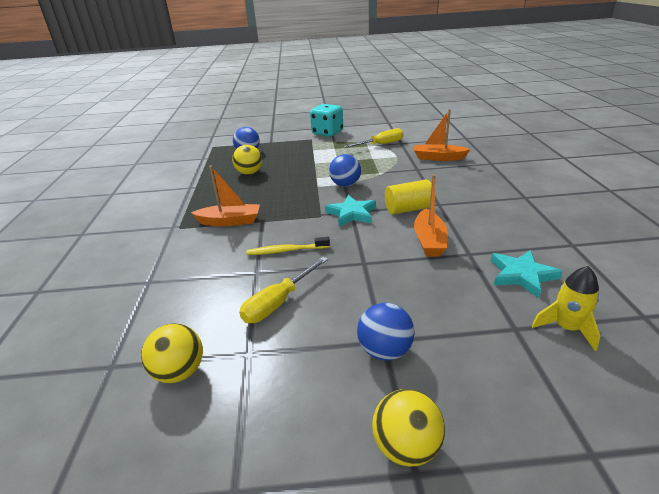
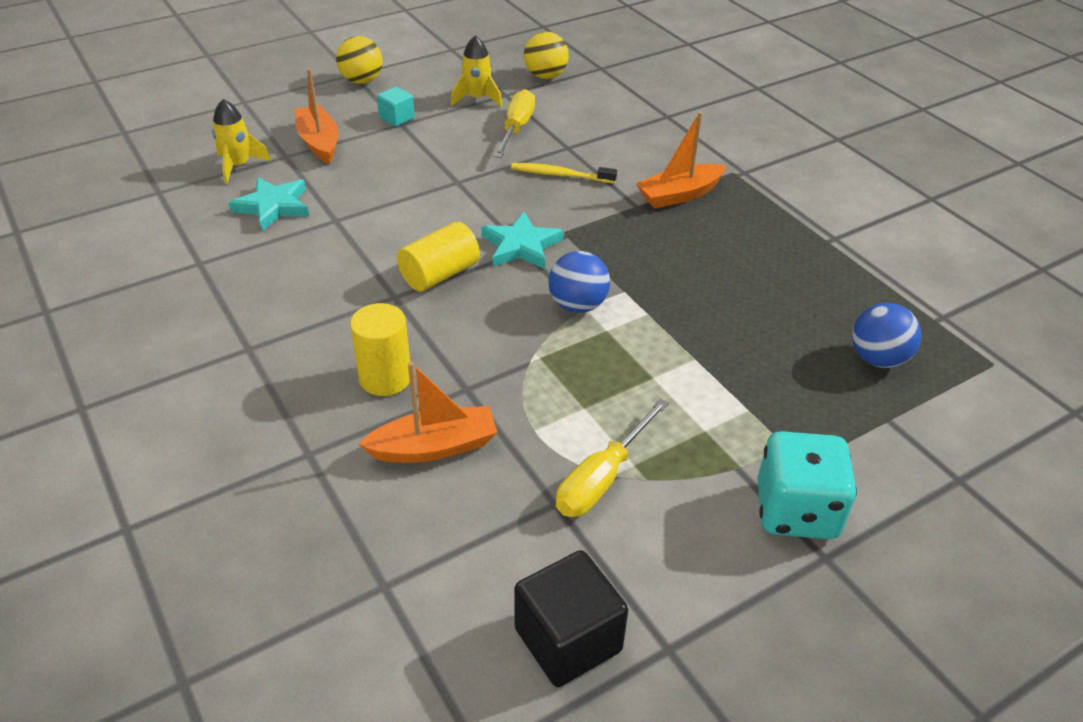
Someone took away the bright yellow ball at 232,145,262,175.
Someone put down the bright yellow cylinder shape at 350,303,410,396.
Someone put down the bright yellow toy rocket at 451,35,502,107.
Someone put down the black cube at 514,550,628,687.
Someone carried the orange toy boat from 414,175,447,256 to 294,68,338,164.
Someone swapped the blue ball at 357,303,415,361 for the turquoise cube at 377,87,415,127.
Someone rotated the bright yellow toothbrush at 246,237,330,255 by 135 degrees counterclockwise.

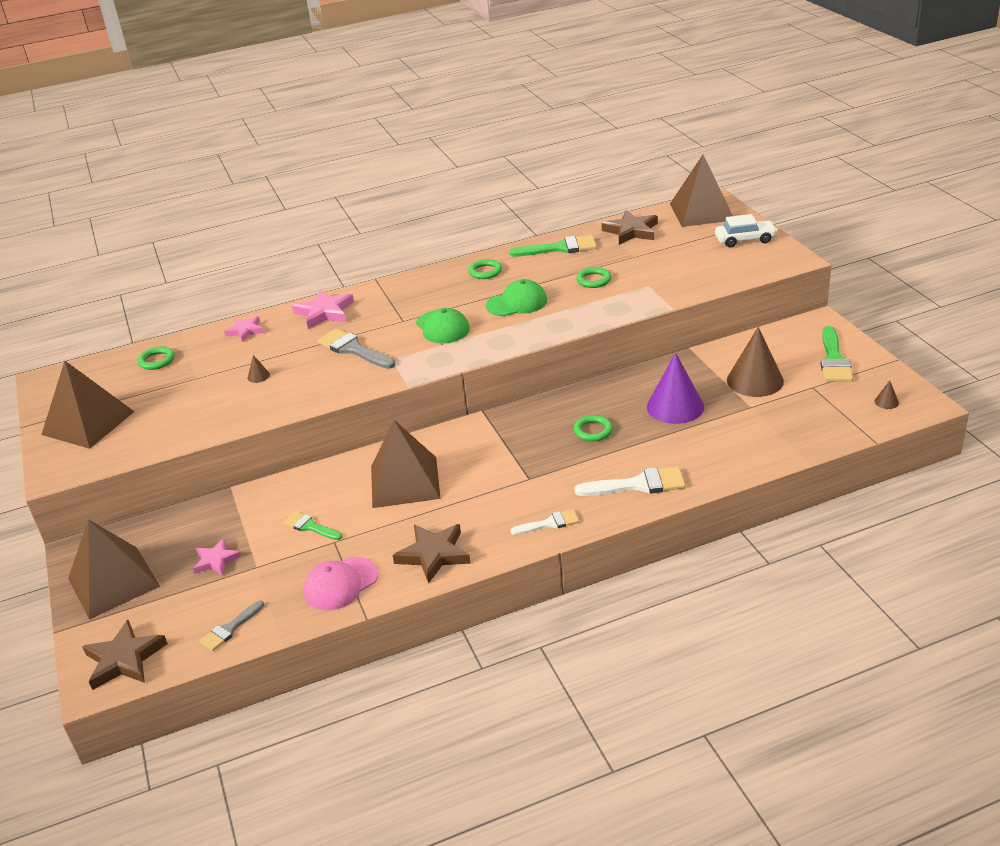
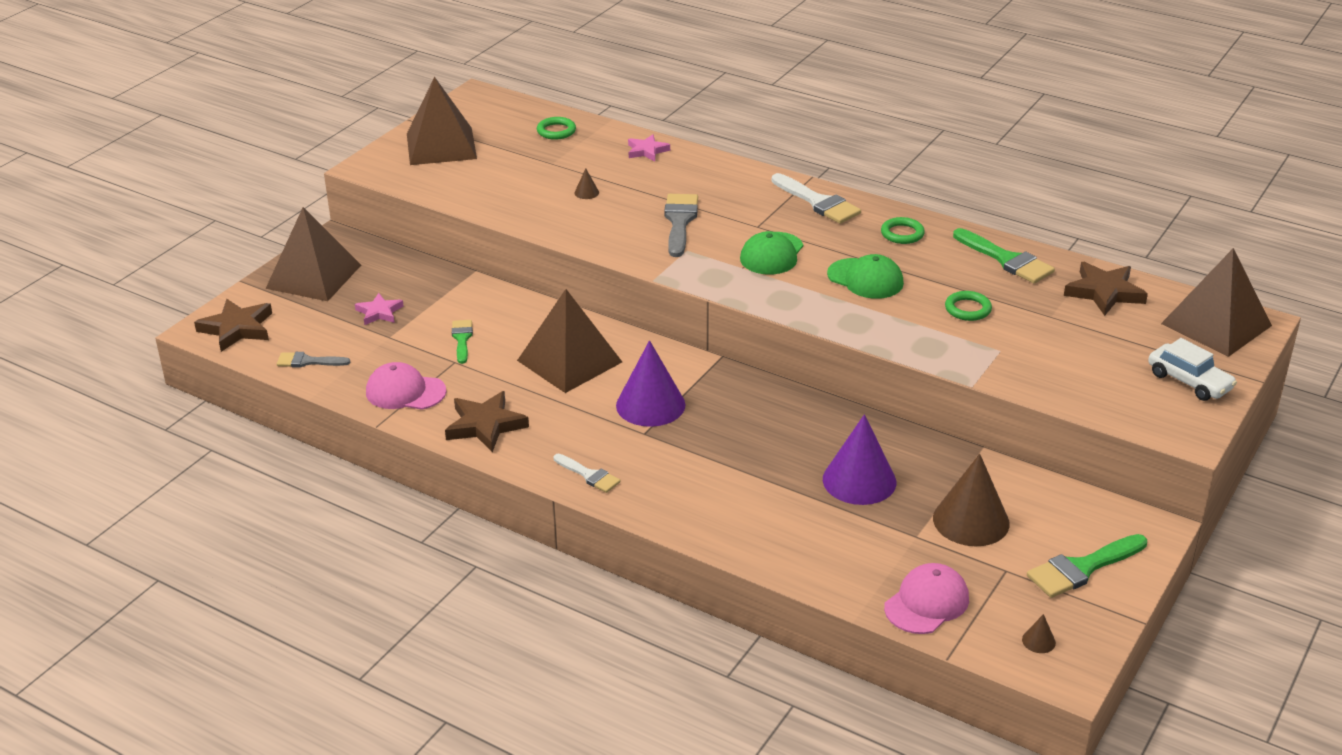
Someone took away the rosy star at 292,289,354,329.
Someone took away the green hoop at 574,415,613,442.
Someone put down the violet solid cone at 616,340,686,427.
Someone put down the rosy baseball cap at 884,563,969,634.
Someone carried the pure white paintbrush from 574,466,685,496 to 772,173,861,224.

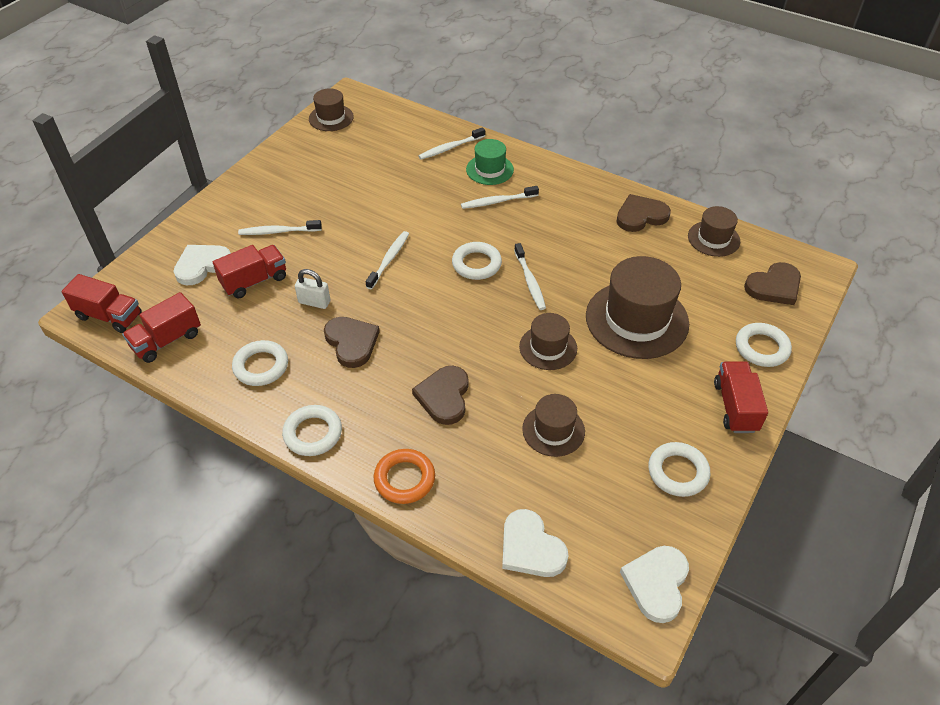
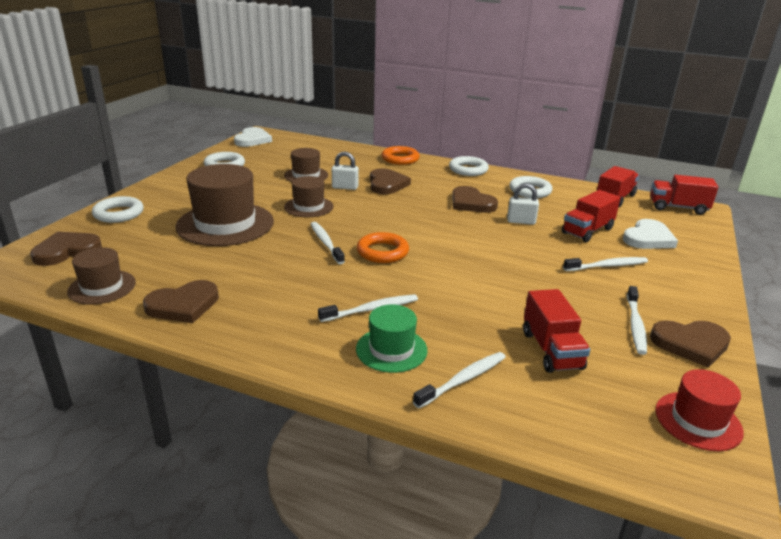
Someone took away the pure white heart at 502,509,568,577.
Someone put down the pure white padlock at 332,152,359,190.
Someone put down the dark brown heart at 650,320,731,368.
Someone carried the pure white toothbrush from 365,231,409,289 to 627,286,647,355.
Someone carried the red lorry from 714,361,768,433 to 523,289,590,373.
Someone repainted the dark brown hat at 309,88,354,131, which became the red hat at 655,369,744,451.
Someone repainted the pure white hoop at 452,242,502,280, which became the orange hoop at 357,232,409,263.

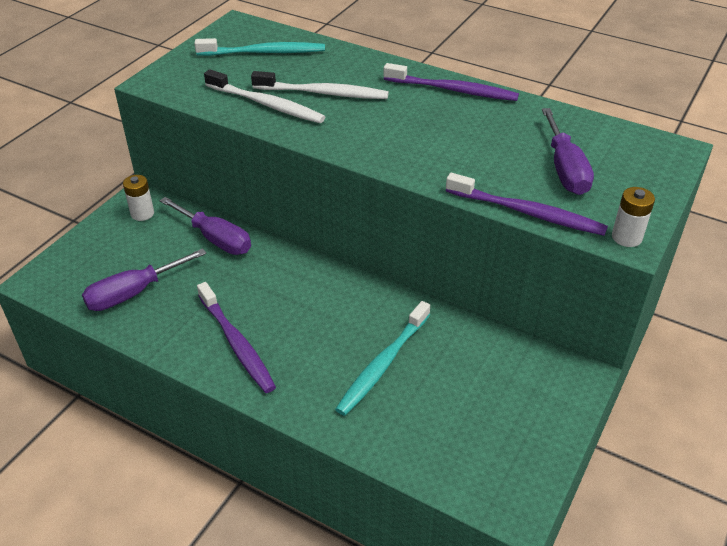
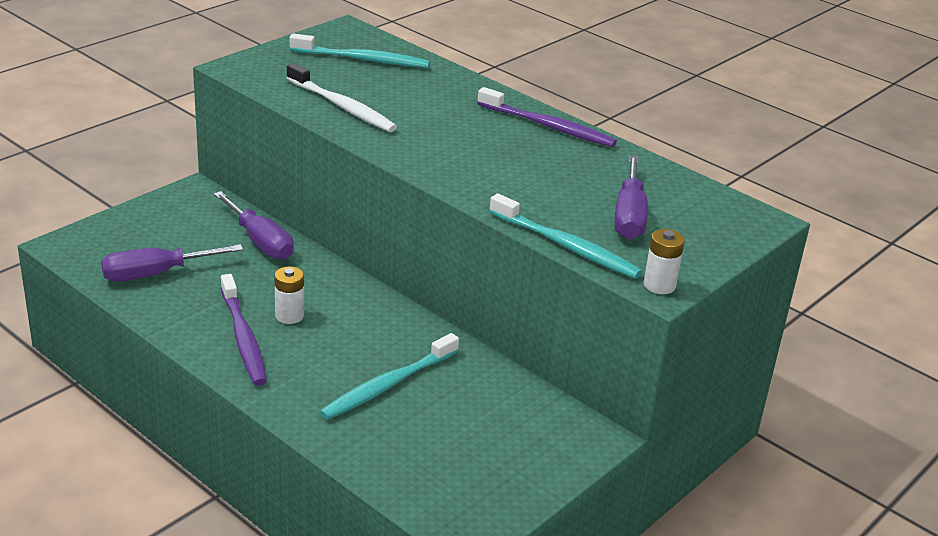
Someone took away the pure white toothbrush at 251,71,389,99.
Someone carried the pure white power cell from 123,175,154,221 to 274,266,304,324.
Someone repainted the violet toothbrush at 446,173,608,236, which became the turquoise toothbrush at 489,193,642,279.

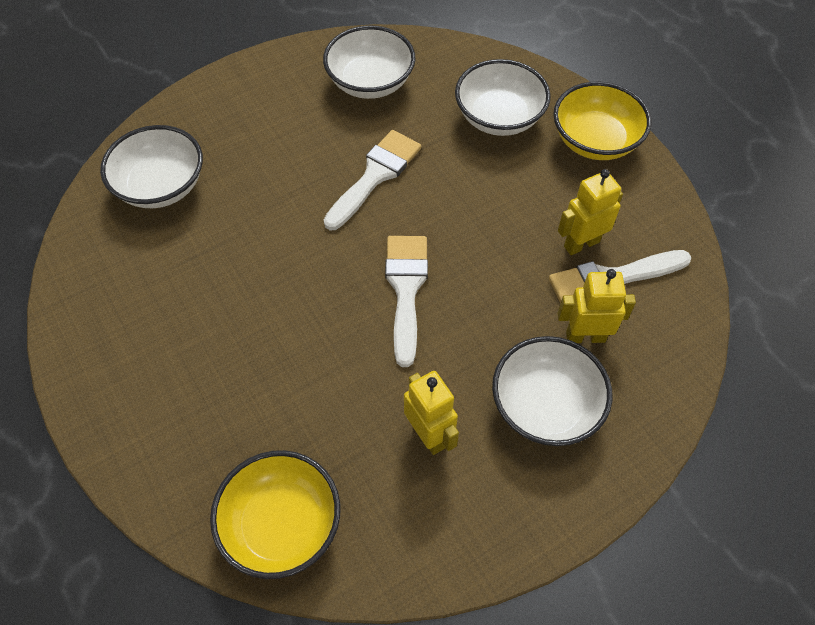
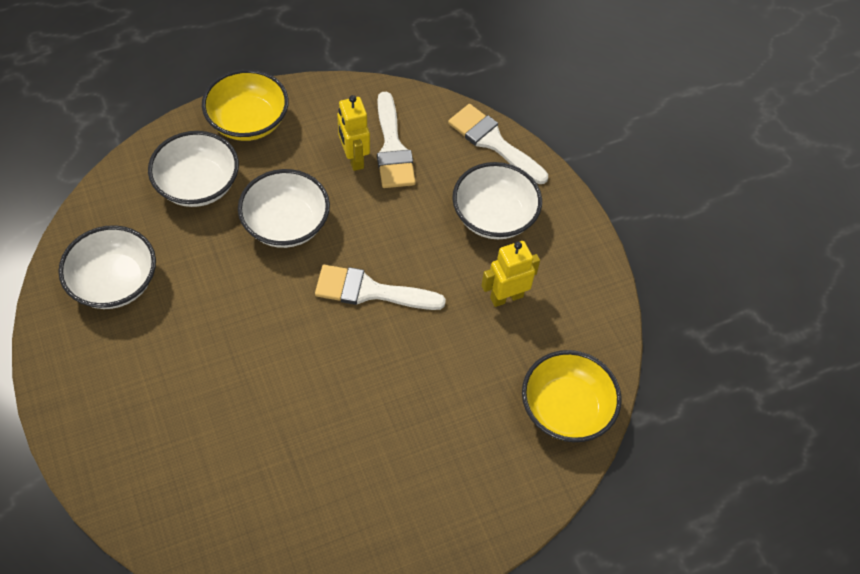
Someone took away the bright yellow robot figure at 558,269,636,343.
Someone carried the pure white serving bowl from 100,125,203,208 to 238,169,330,248.
Someone carried the pure white paintbrush from 324,130,421,230 to 448,104,548,184.

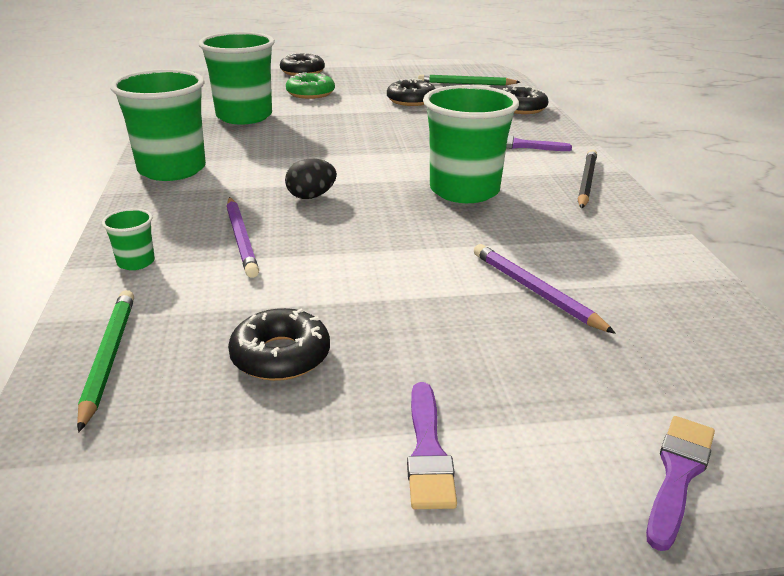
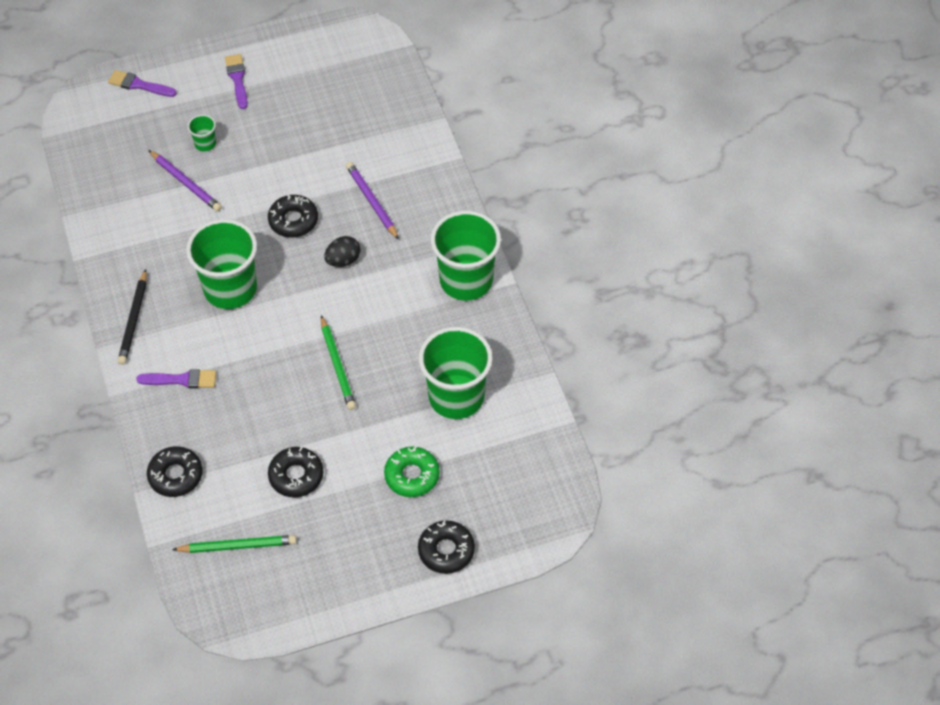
Someone carried the green wooden pencil from 77,290,134,433 to 321,315,356,410.
Someone carried the green cup from 102,209,155,270 to 188,115,216,151.
Someone carried the black doughnut from 228,308,330,381 to 268,195,318,238.
Someone rotated the violet paintbrush at 646,416,715,551 by 90 degrees clockwise.

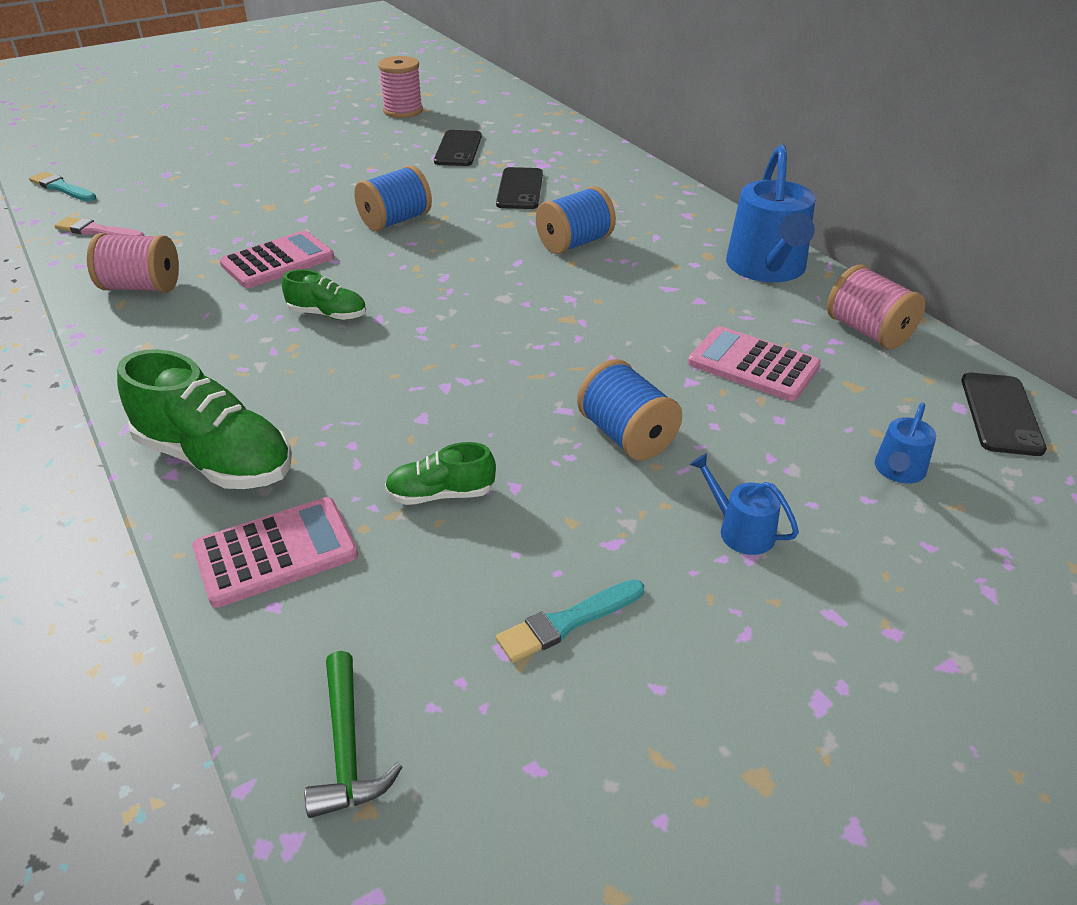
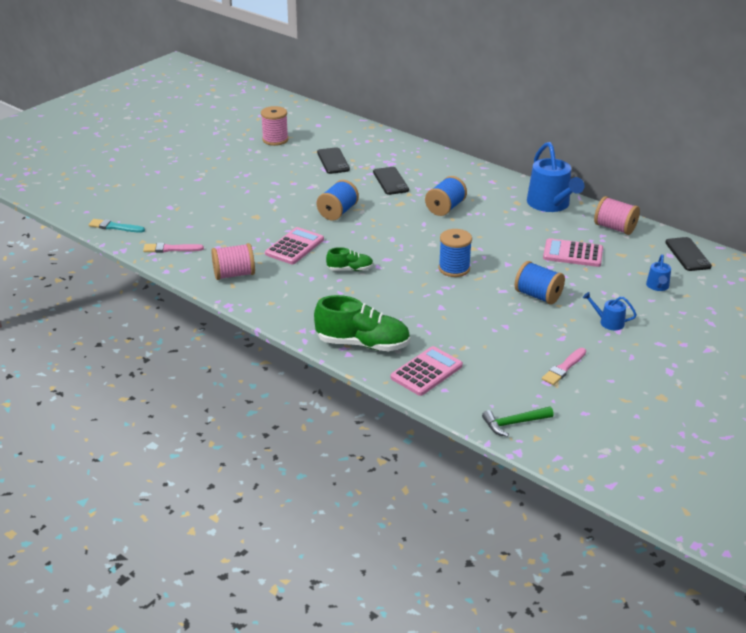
Someone took away the green shoe at 385,442,496,505.
Someone put down the blue reel of thread at 439,229,472,277.
Someone repainted the turquoise paintbrush at 496,579,644,663, which became the rosy paintbrush at 542,348,586,385.
Someone rotated the green carpenter's hammer at 305,651,403,818 by 105 degrees clockwise.

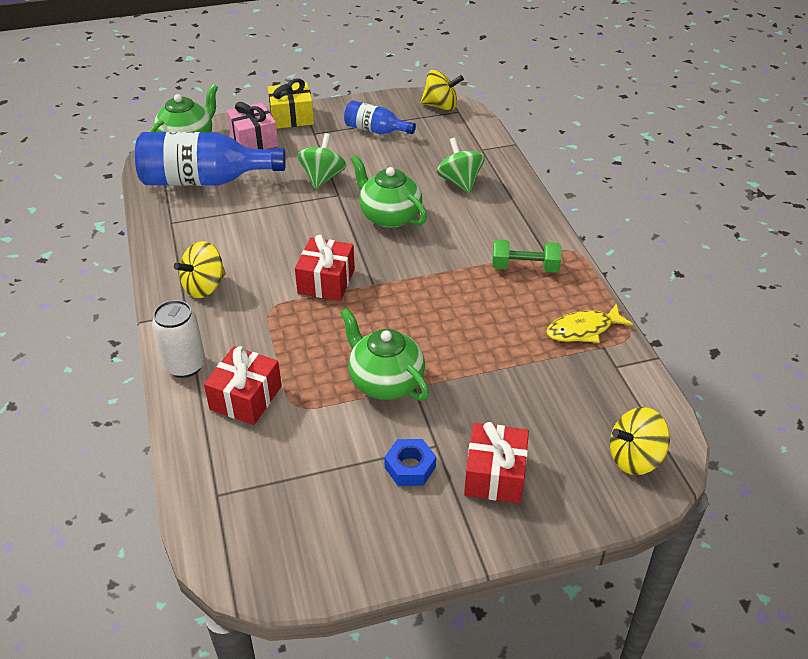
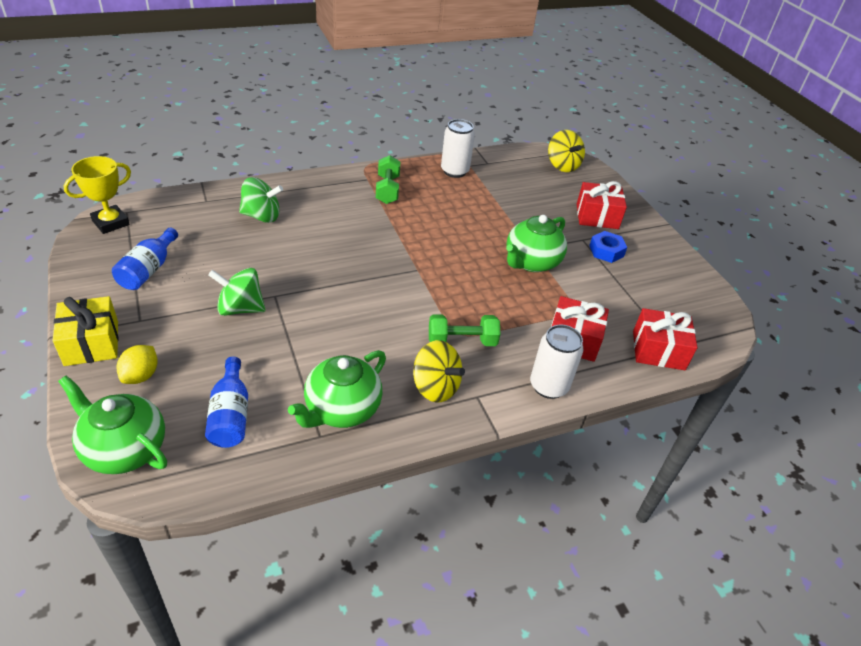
Someone put down the green dumbbell at 429,314,500,346.
Someone carried the red wrapped gift from 295,235,355,301 to 633,308,698,370.
Someone carried the green teapot from 351,155,427,228 to 288,350,386,428.
Someone swapped the rosy wrapped gift at 227,102,279,149 for the bright yellow lemon at 117,345,158,384.
Someone swapped the bright yellow toy top at 421,70,464,111 for the bright yellow trophy at 63,156,131,234.
Someone swapped the bright yellow fish at 546,303,633,343 for the pure white soda can at 441,119,475,178.
Someone rotated the green toy top at 437,138,485,193 by 150 degrees counterclockwise.
Someone scaled the blue drink bottle at 135,132,286,186 by 0.54.

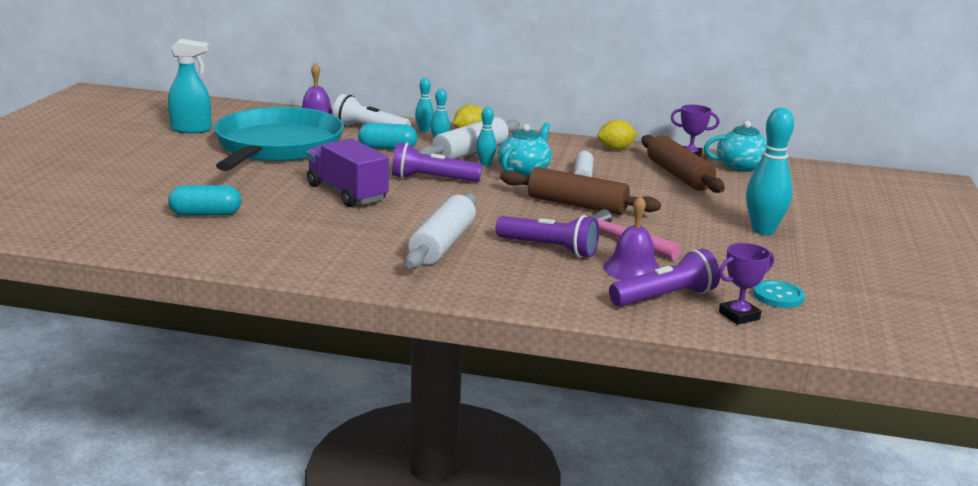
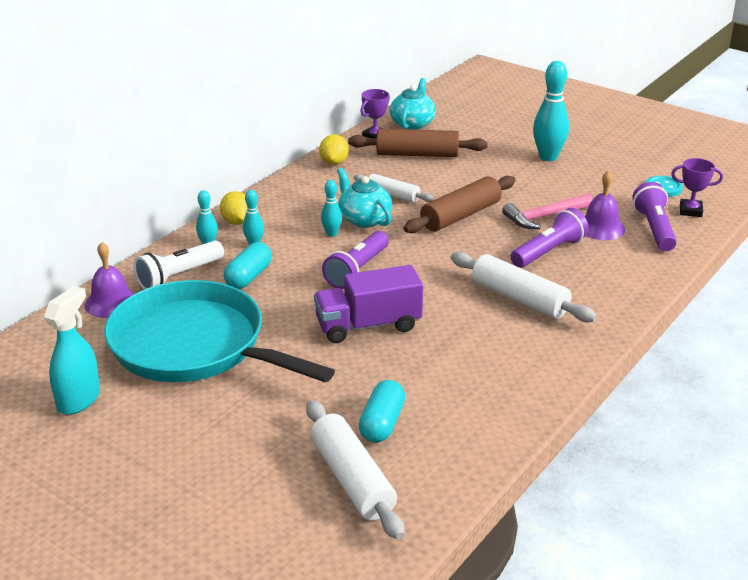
Someone carried the pure white rolling pin from 419,117,520,159 to 306,400,405,540.
Someone rotated the violet trophy at 719,243,774,325 by 75 degrees counterclockwise.

